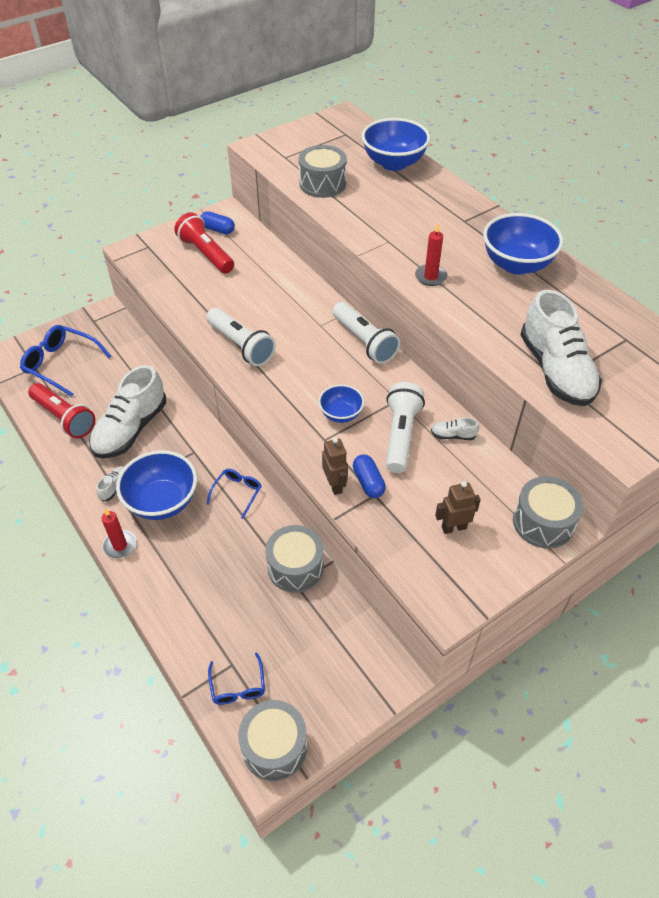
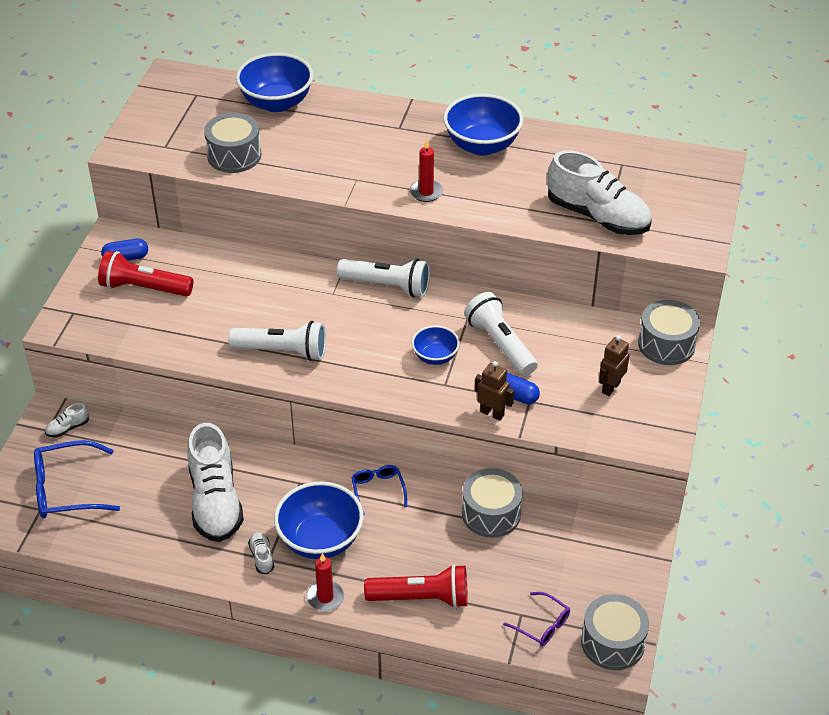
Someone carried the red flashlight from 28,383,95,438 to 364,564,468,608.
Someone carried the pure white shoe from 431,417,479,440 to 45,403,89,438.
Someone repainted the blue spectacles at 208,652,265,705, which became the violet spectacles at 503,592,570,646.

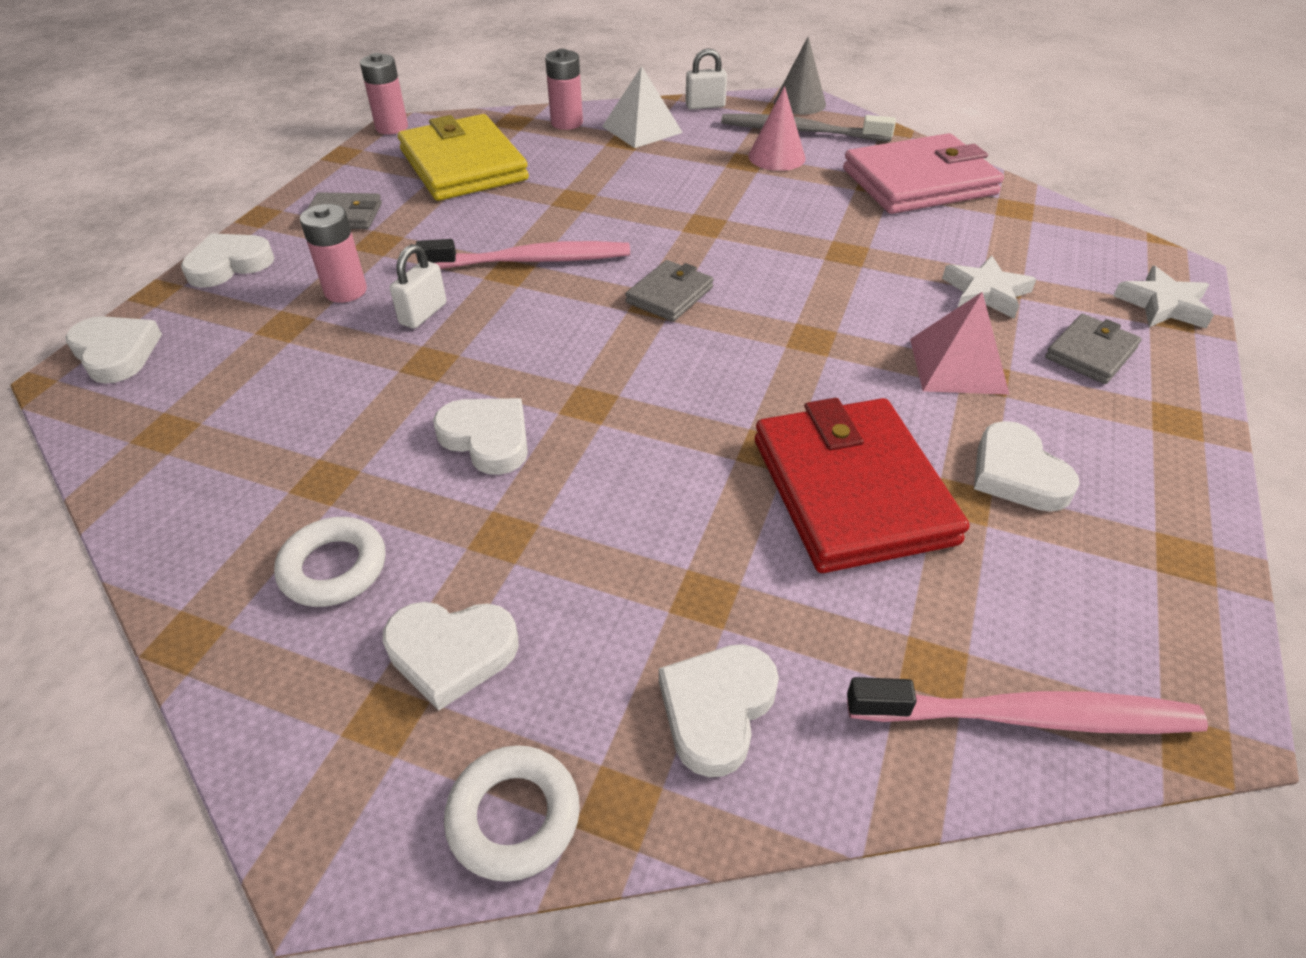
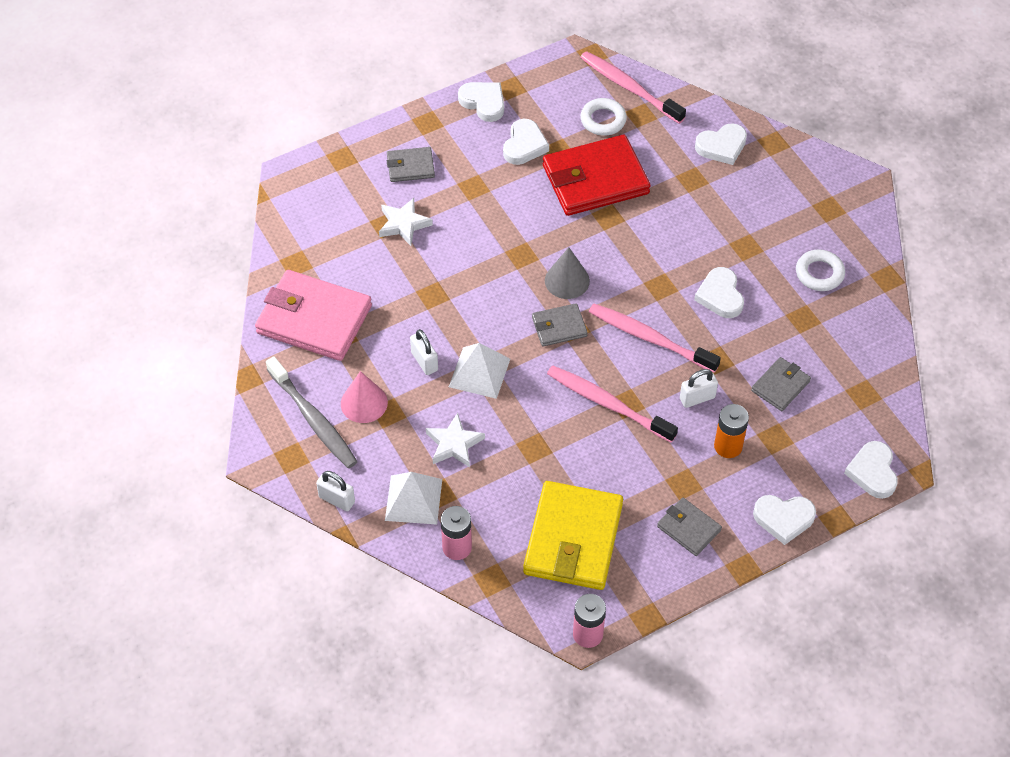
Someone took away the rosy solid pyramid at 910,292,1010,395.
Someone put down the pure white padlock at 410,329,438,375.
Someone put down the pure white solid pyramid at 449,343,510,399.
Someone put down the rosy toothbrush at 589,304,721,373.
Someone put down the gray billfold at 751,357,811,411.
Someone carried the pure white heart from 383,602,519,710 to 458,82,504,122.
Someone carried the pure white hoop from 444,745,580,882 to 580,98,627,136.
Someone carried the gray solid cone from 774,36,826,114 to 545,247,590,299.
Someone carried the pure white star from 1113,266,1214,328 to 426,413,485,467.
Someone repainted the rosy power cell at 300,204,367,303, which became the orange power cell at 714,404,749,458.
Someone rotated the red billfold at 755,398,969,573 by 45 degrees clockwise.

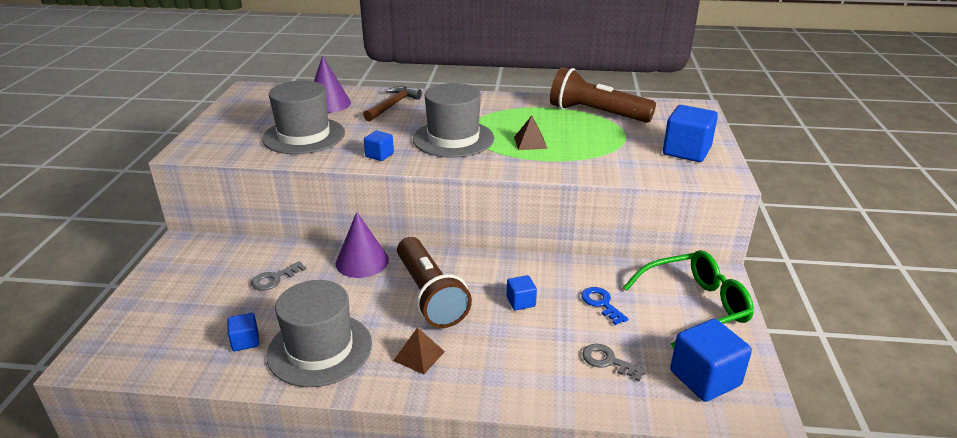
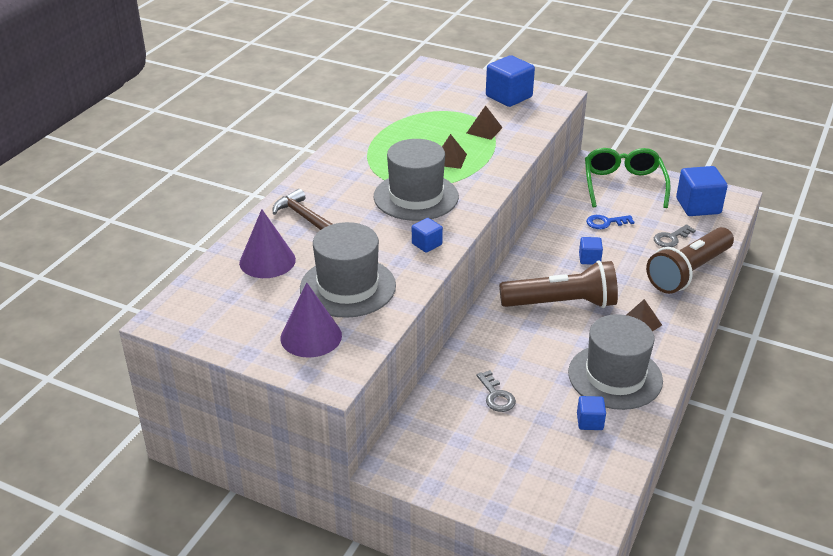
Someone put down the dark brown solid pyramid at 467,106,503,140.
Someone carried the violet solid cone from 336,212,389,278 to 280,283,342,358.
Someone carried the dark brown flashlight from 550,67,656,123 to 646,227,734,294.

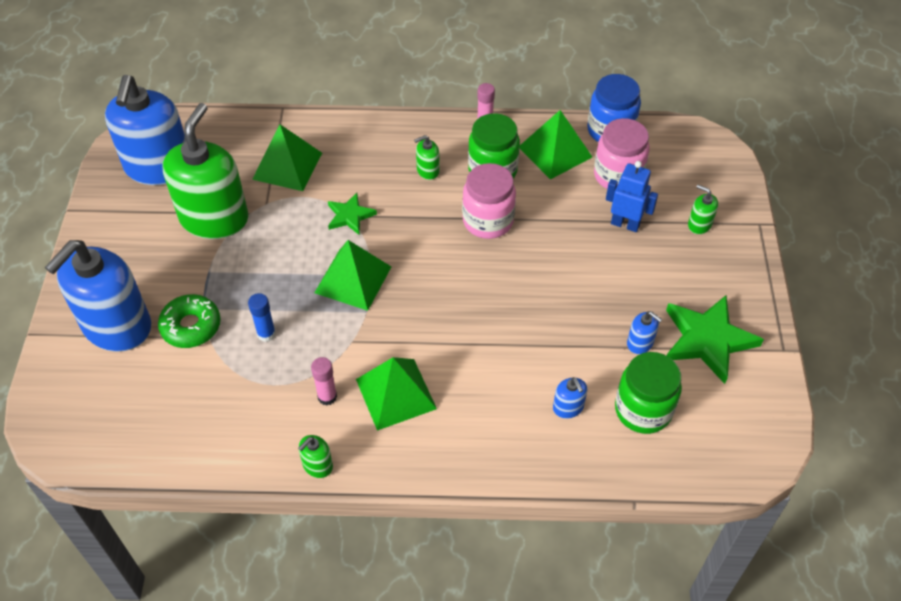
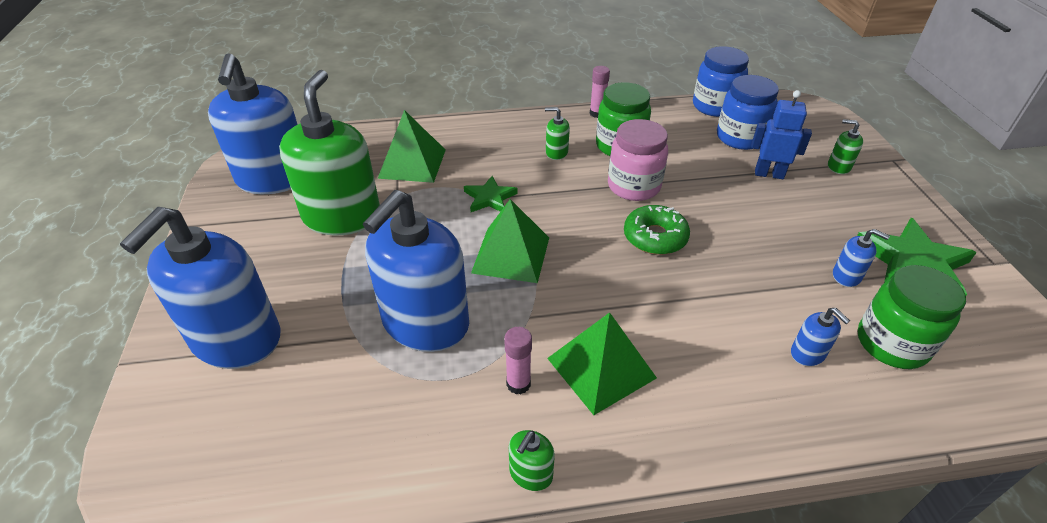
Someone took away the green solid pyramid at 519,110,592,180.
Someone carried the green doughnut from 158,294,220,348 to 624,205,690,255.
Someone swapped the blue stick of glue at 248,293,276,342 for the blue soap dispenser at 363,190,469,352.
Someone repainted the rosy jam jar at 594,118,649,189, which became the blue jam jar at 717,75,779,150.
Someone rotated the green soap dispenser at 414,135,440,180 by 45 degrees clockwise.

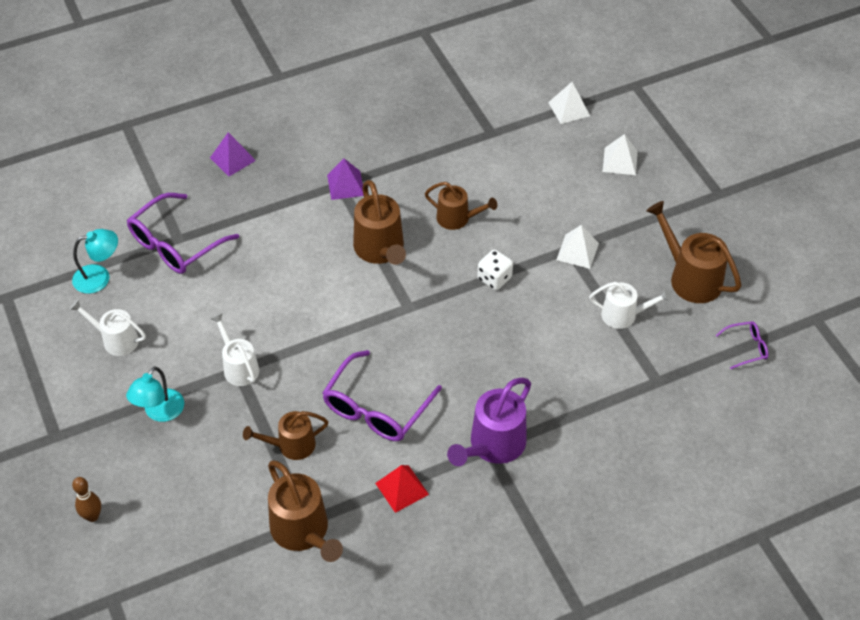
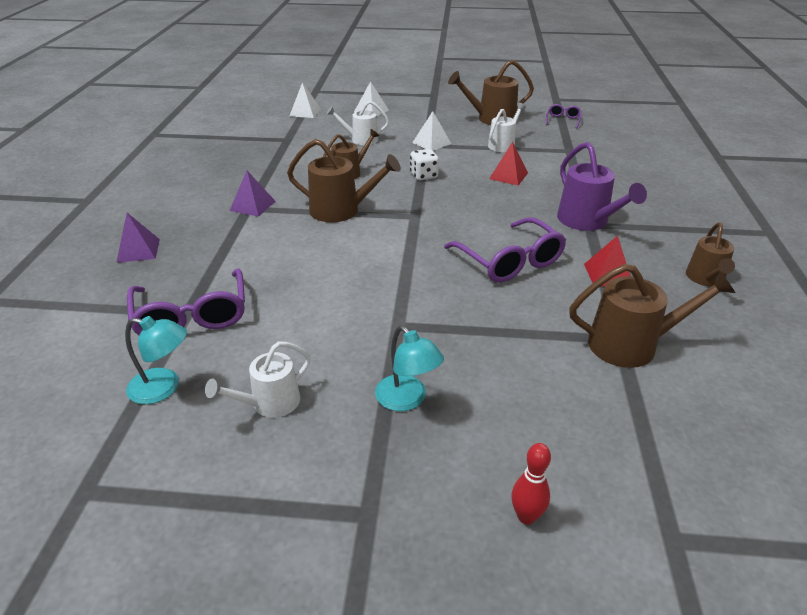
Someone put down the red solid pyramid at 489,142,528,185.
Someone carried the pure white sprinkling can from 210,313,259,386 to 327,101,389,145.
Someone carried the dark brown sprinkling can from 243,411,328,460 to 686,223,735,287.
Someone repainted the dark brown tenpin at 72,477,101,522, which became the red tenpin at 511,443,551,524.
Someone rotated the turquoise reading lamp at 72,229,118,294 by 90 degrees clockwise.

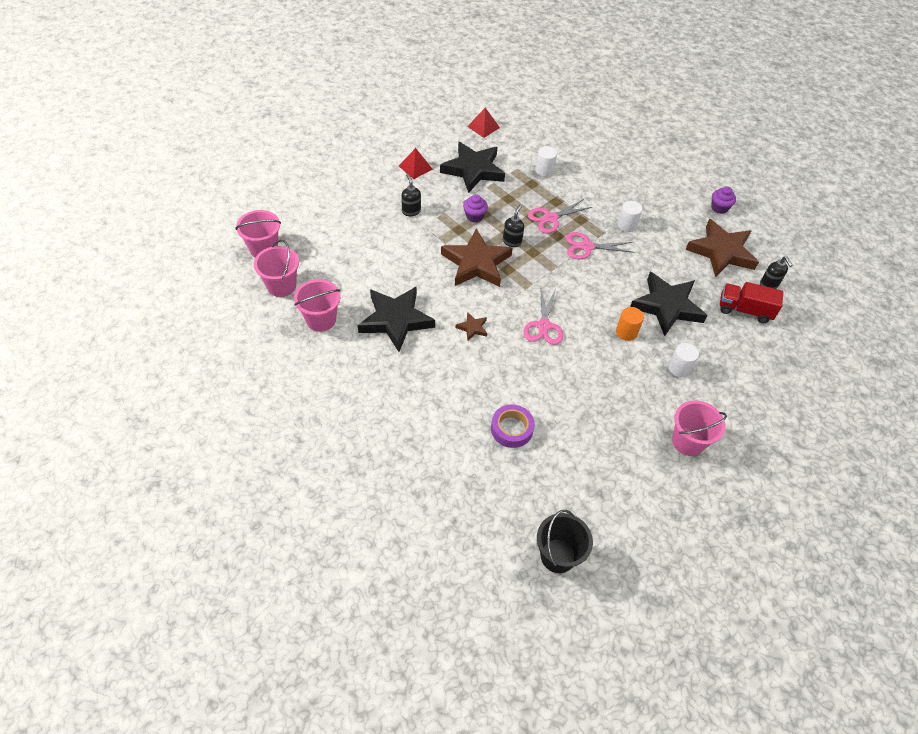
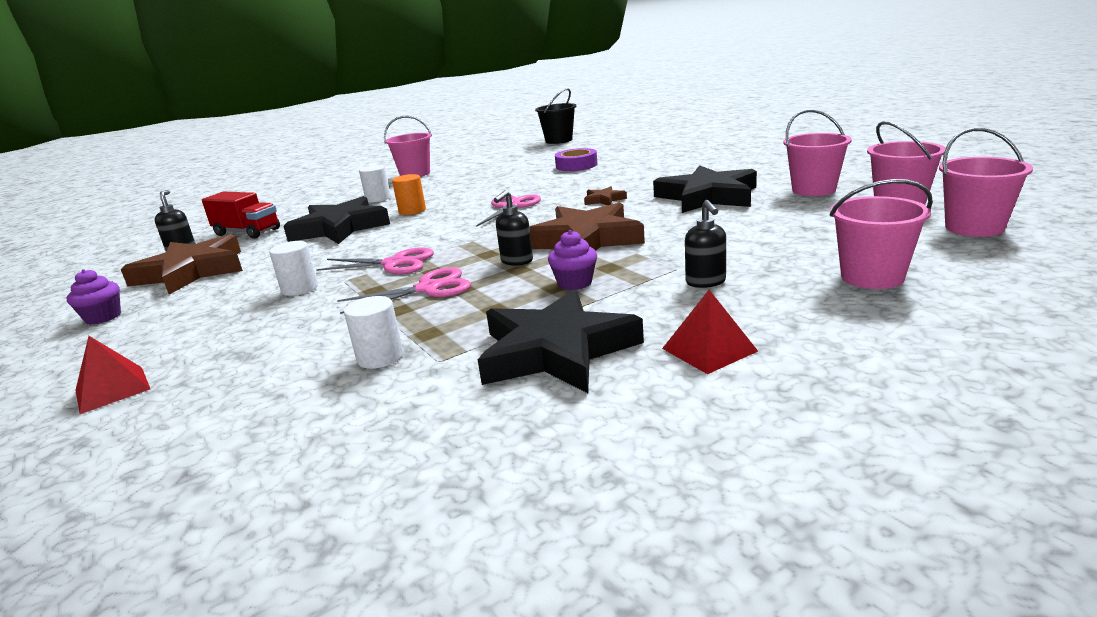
Someone put down the rosy pail at 830,179,933,289.
Someone carried the red solid pyramid from 467,108,500,138 to 76,336,150,414.

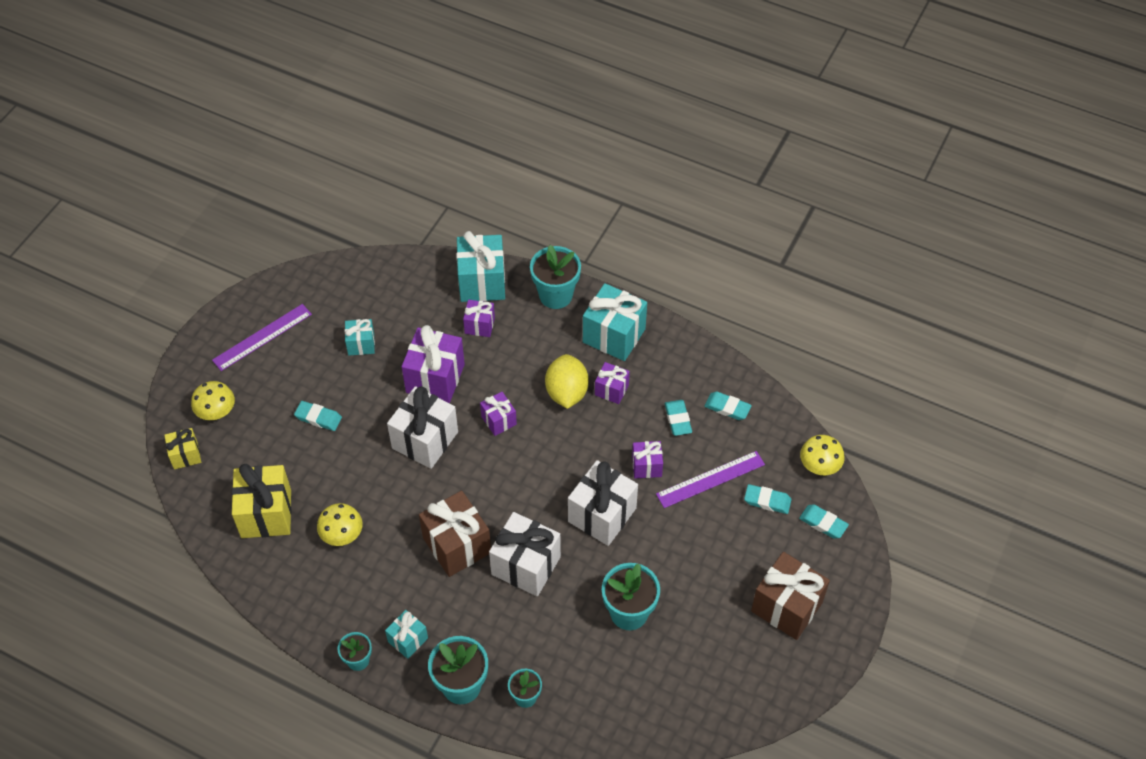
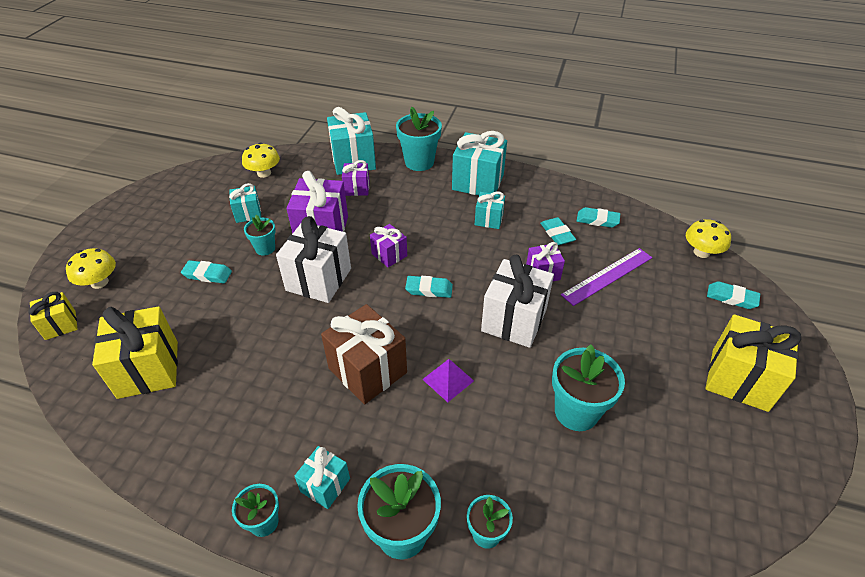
Someone took away the violet measuring stick at 212,304,312,371.
Someone took away the bright yellow lemon at 545,354,589,409.
Someone put down the turquoise plant pot at 244,215,276,256.
Someone carried the bright yellow toadstool from 317,503,363,546 to 242,143,280,178.
Someone carried the turquoise gum eraser from 744,484,792,514 to 405,276,453,298.
Someone swapped the pure white wrapped gift at 489,512,561,596 for the violet solid pyramid at 422,359,474,402.
Someone repainted the violet wrapped gift at 595,362,630,404, which became the turquoise wrapped gift at 475,191,505,229.
Someone repainted the dark brown wrapped gift at 751,552,830,640, which became the bright yellow wrapped gift at 706,314,801,412.

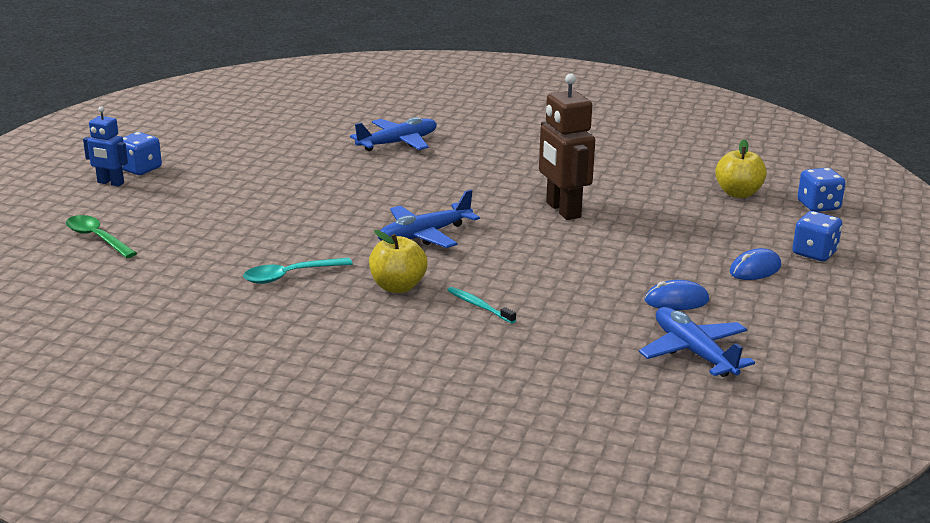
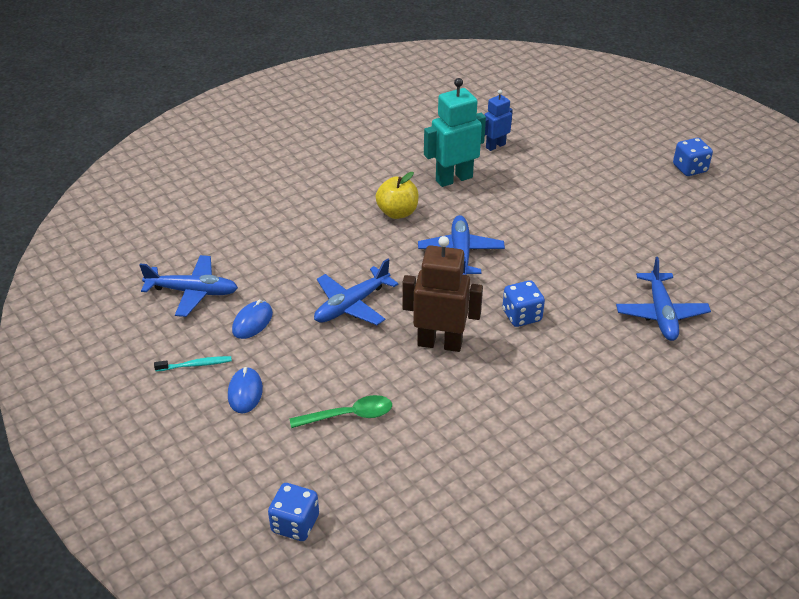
Someone took away the bright yellow apple fruit at 715,139,767,198.
Someone put down the blue aeroplane at 314,259,398,325.
Someone carried the green spoon from 66,215,137,258 to 289,395,392,428.
Someone carried the blue robot figure from 83,106,128,187 to 485,90,513,151.
Someone carried the turquoise toothbrush from 447,287,516,323 to 154,356,232,372.
Someone carried the blue dice from 792,211,842,261 to 502,280,545,327.
Someone swapped the turquoise spoon at 243,258,353,284 for the turquoise robot figure at 424,78,486,187.

